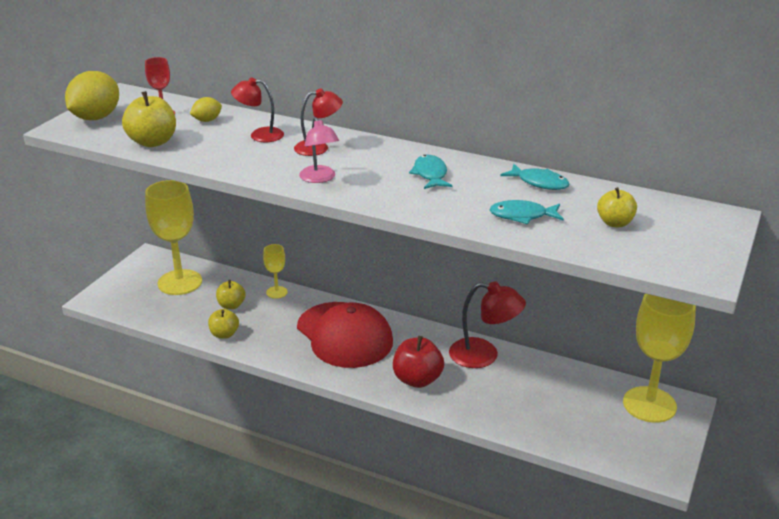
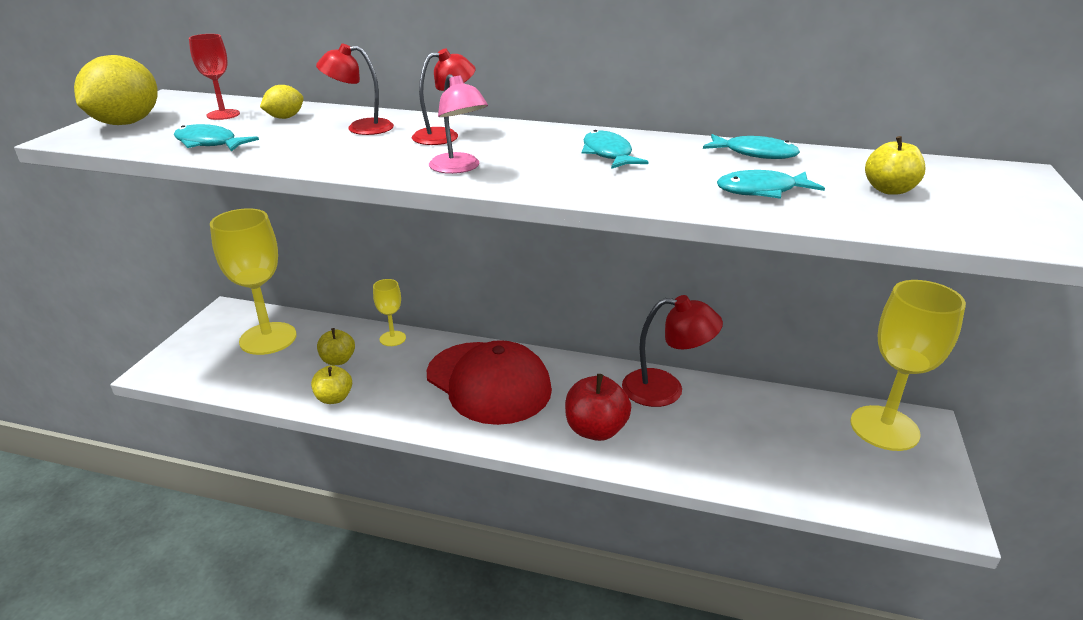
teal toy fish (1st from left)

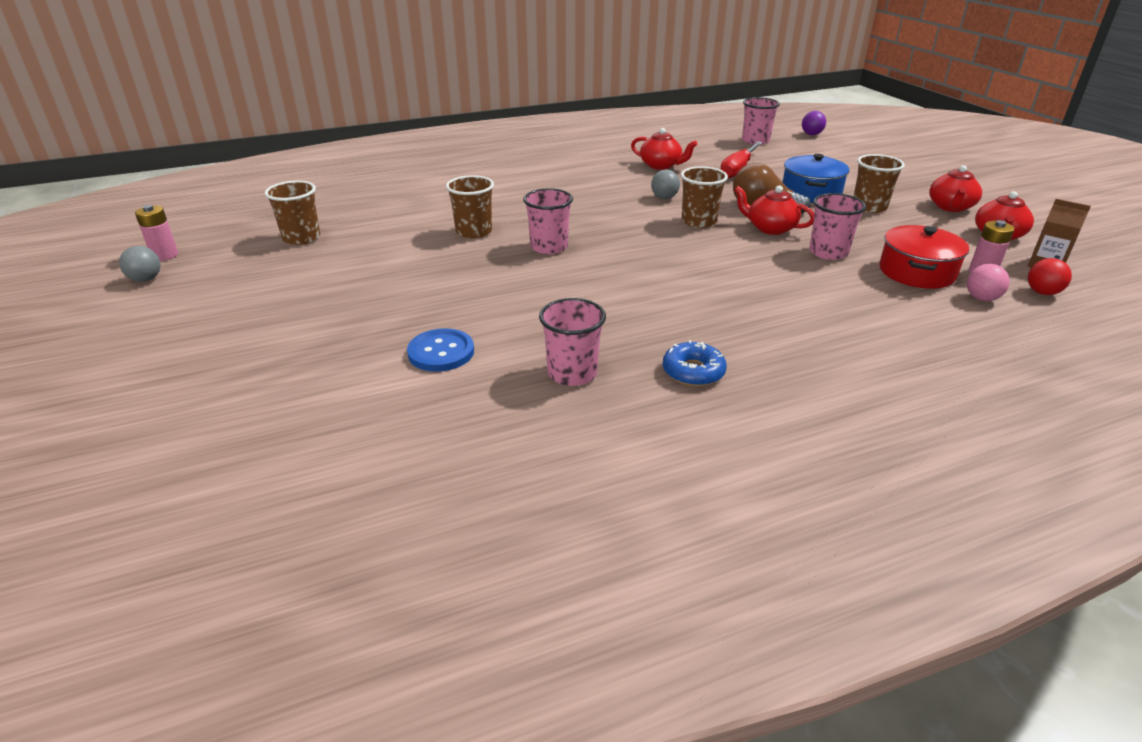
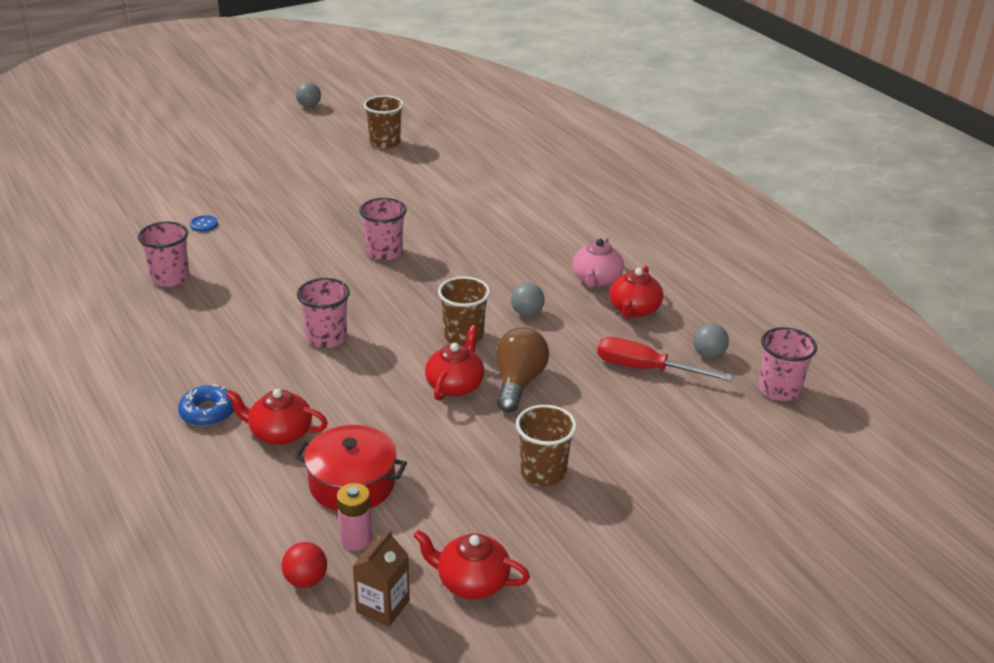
royal purple ball
cobalt stockpot
red teapot (1st from left)
dark brown cup (2nd from left in the first image)
rose-pink cup (2nd from left)
rose-pink battery (1st from left in the first image)
rose-pink ball
cobalt sewing button
cobalt donut
rose-pink teapot
grey ball (3rd from left)

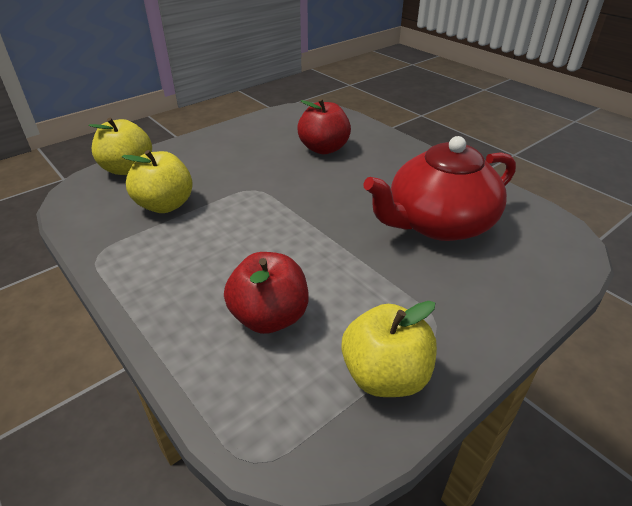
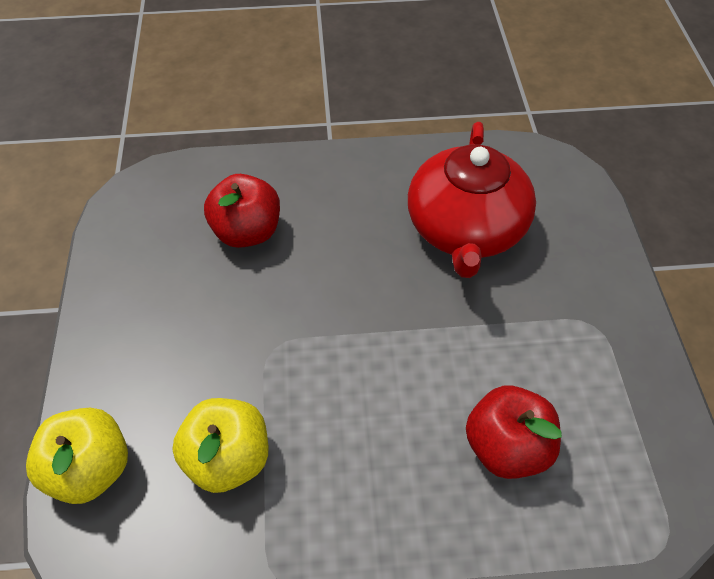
bright yellow apple fruit (3rd from left in the first image)

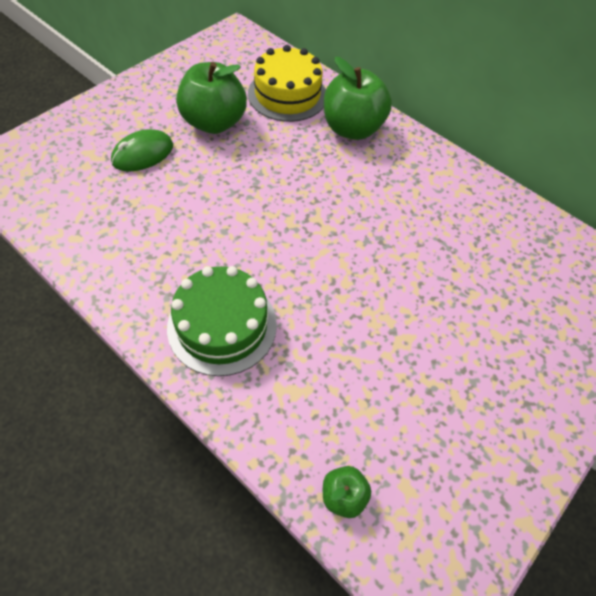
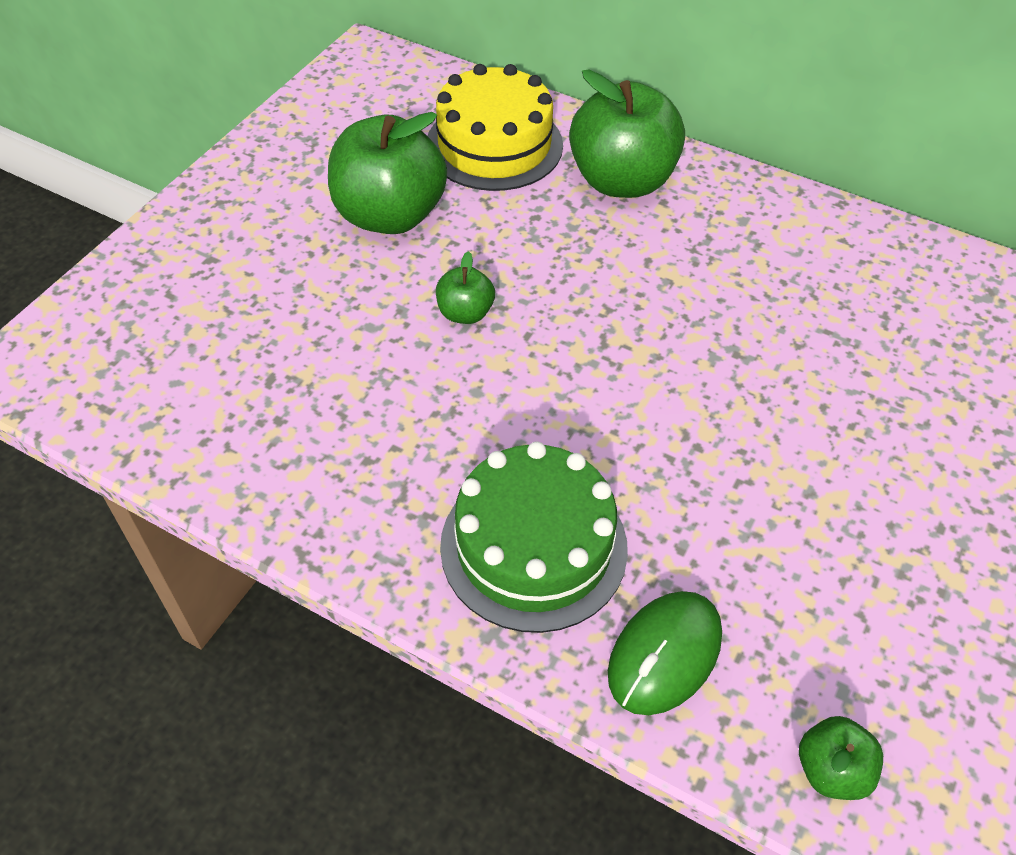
green mouse
green apple fruit (2nd from left)

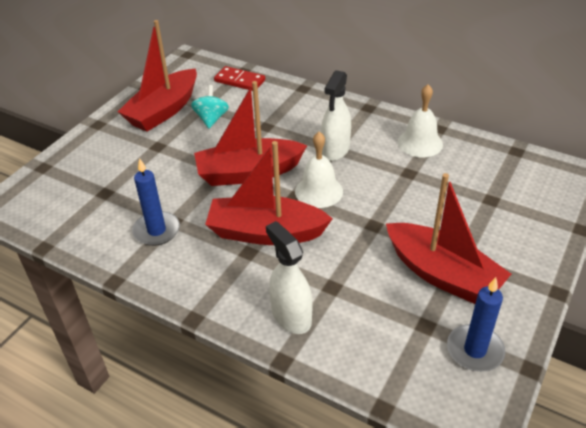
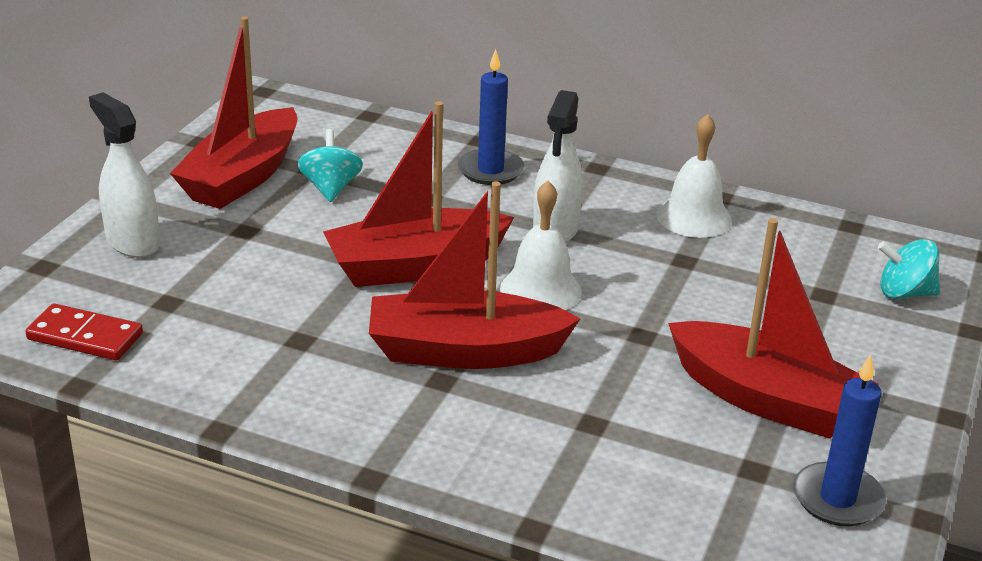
red domino piece
cobalt pillar candle (1st from left)
white spray cleaner (1st from left)
teal spinning top (2nd from left)

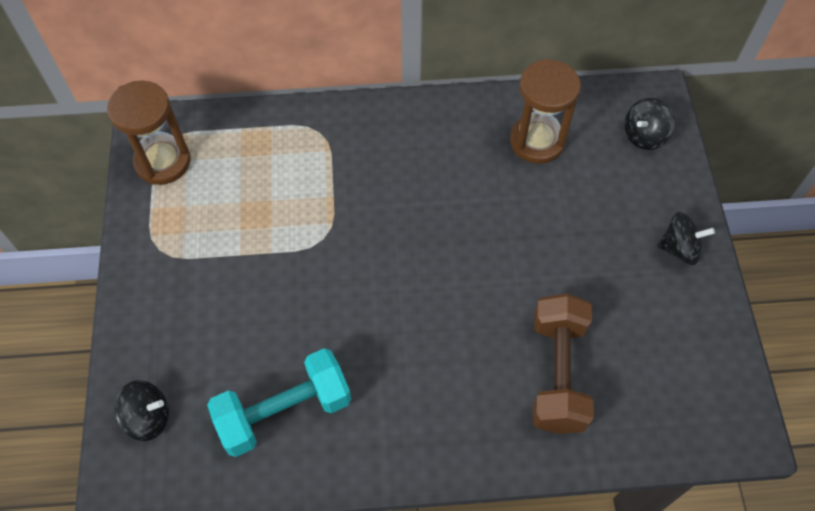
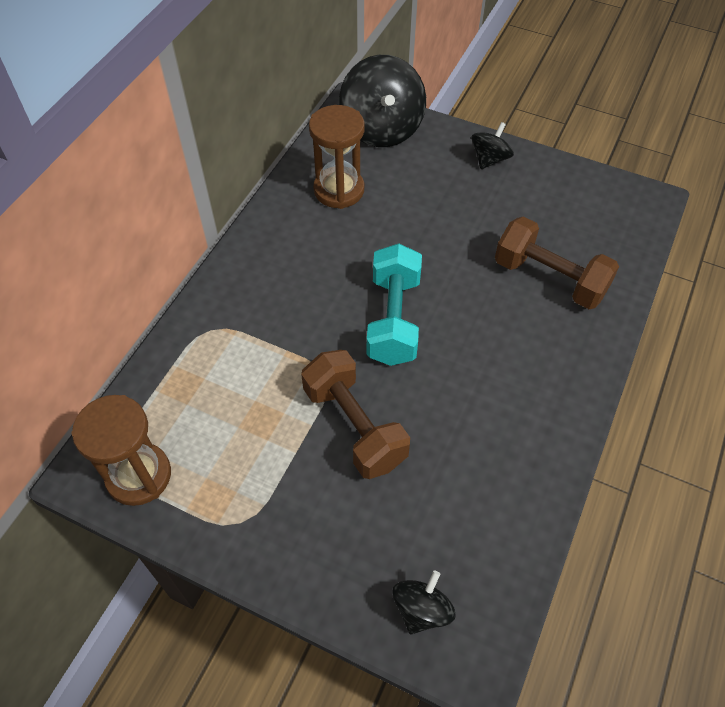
ebony spinning top (1st from left)
teal hand weight
dark brown hand weight (1st from left)

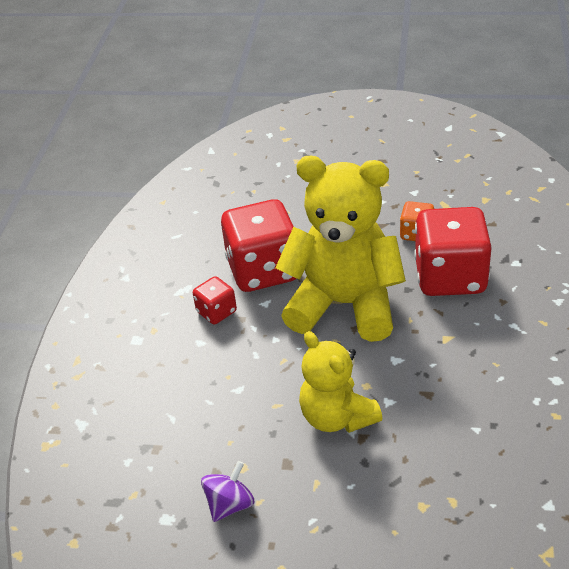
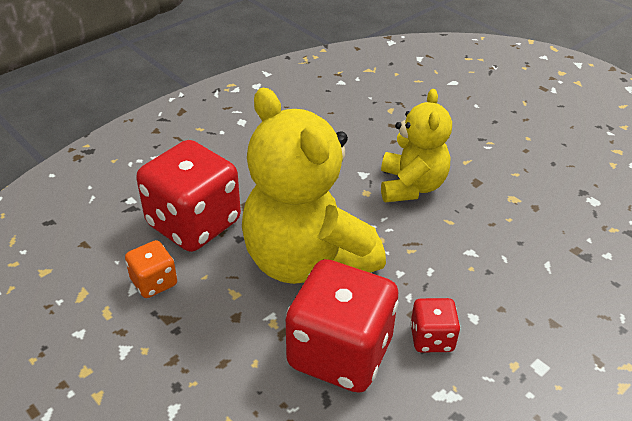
royal purple spinning top

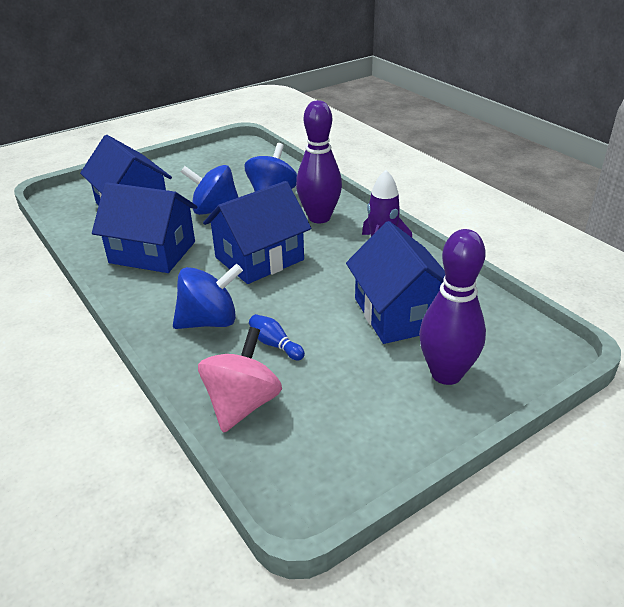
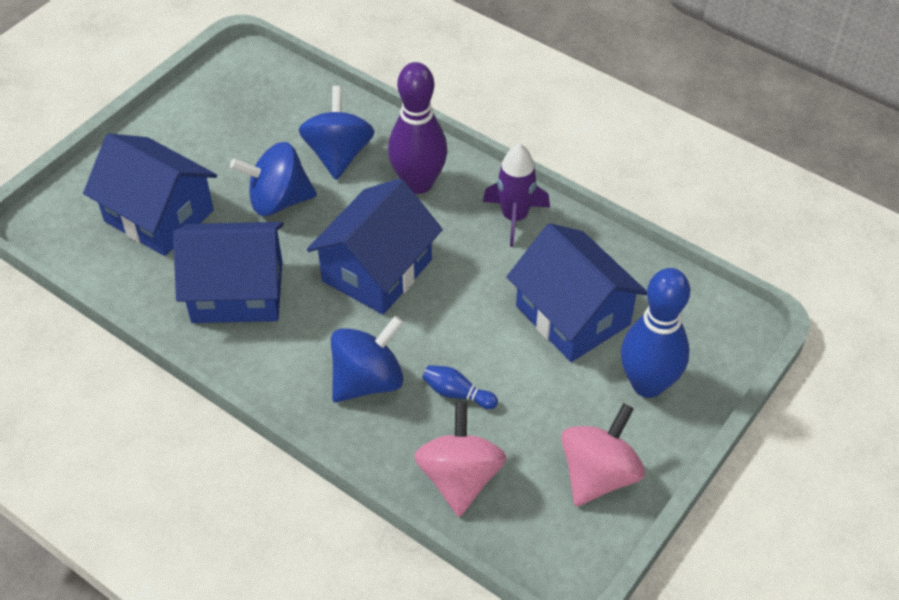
cobalt bowling pin (2nd from left)
rose-pink spinning top (2nd from left)

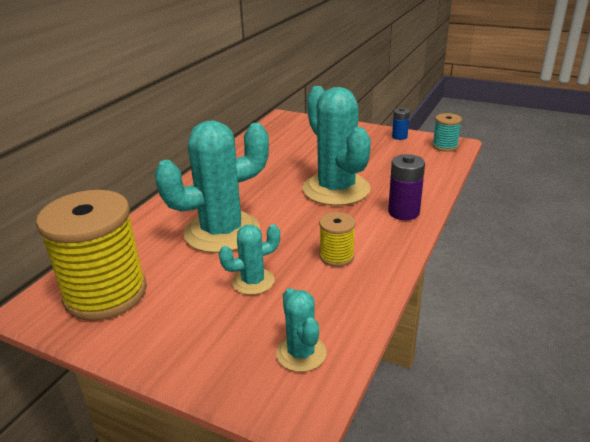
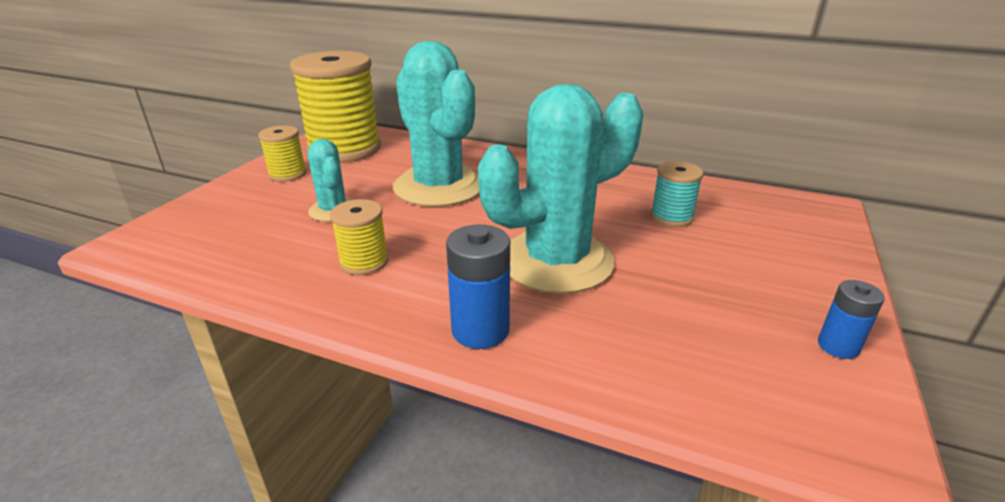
teal reel of thread
cobalt battery (1st from left)
teal prickly plant (3rd from left in the first image)
bright yellow reel of thread (1st from left)

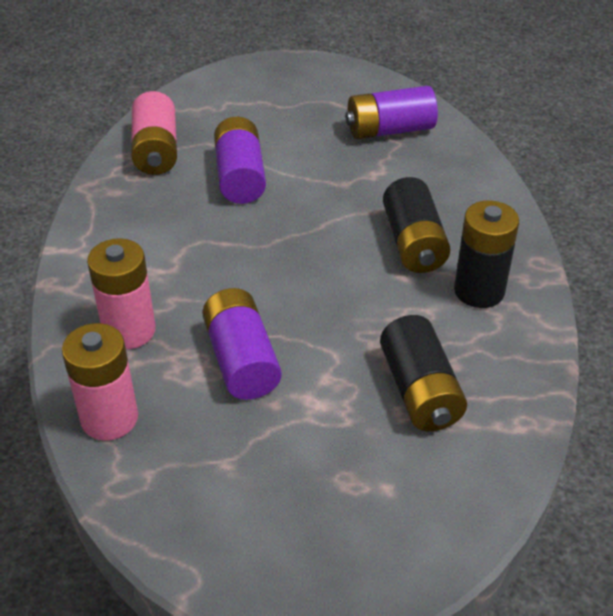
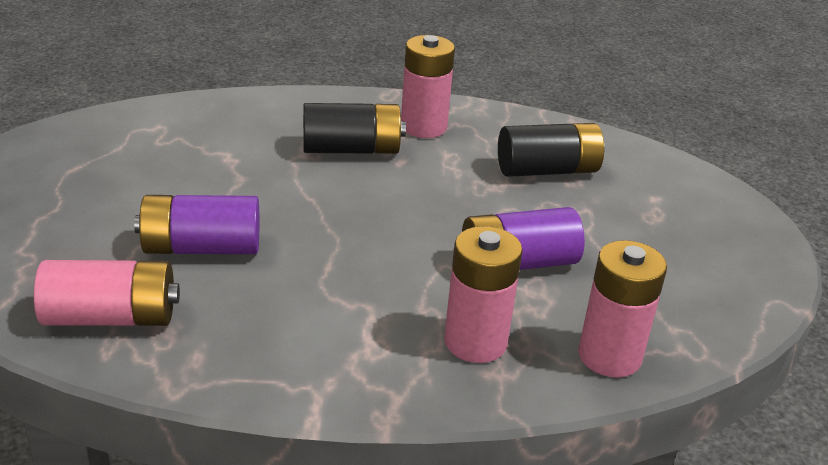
royal purple battery (3rd from left in the first image)
rose-pink battery (2nd from left)

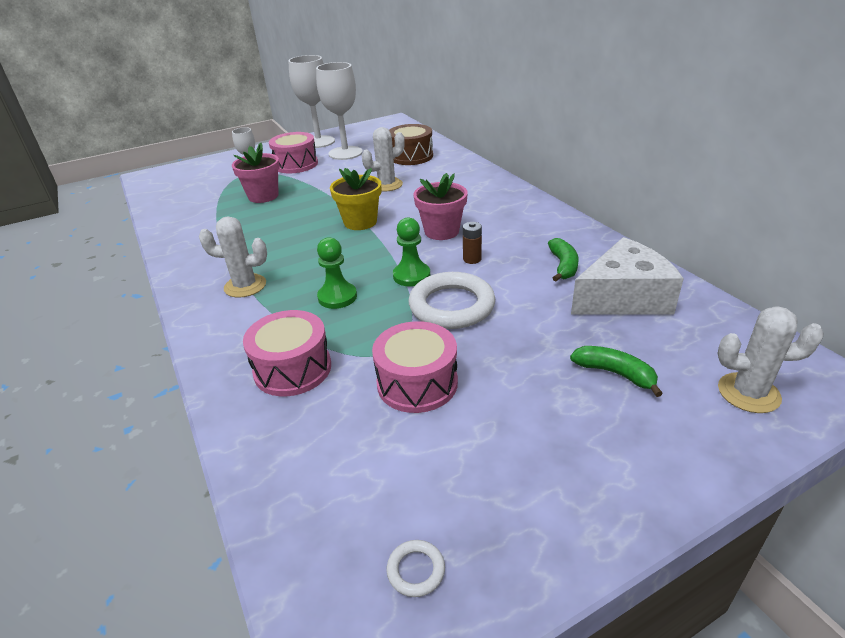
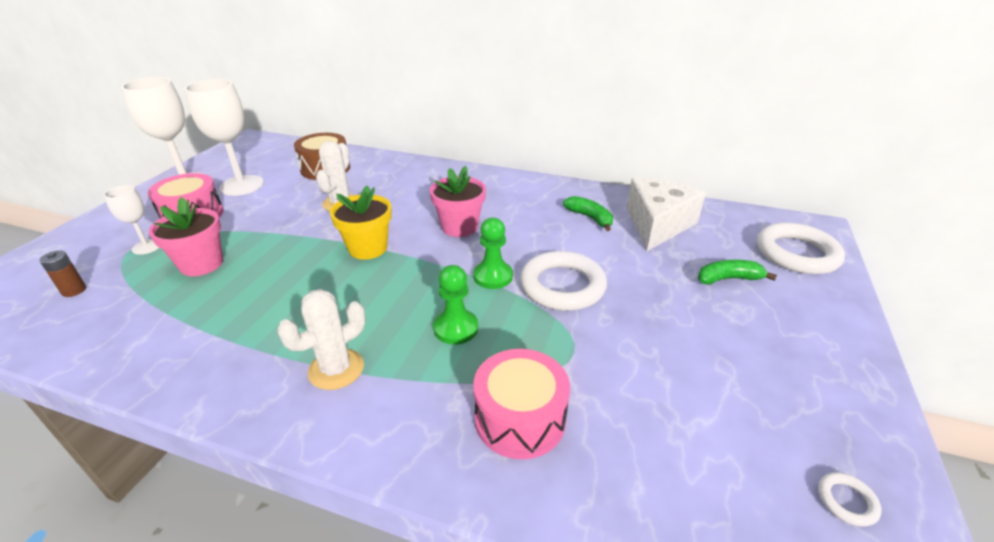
dark brown battery
white ring (2nd from left)
rose-pink toy drum (3rd from left in the first image)

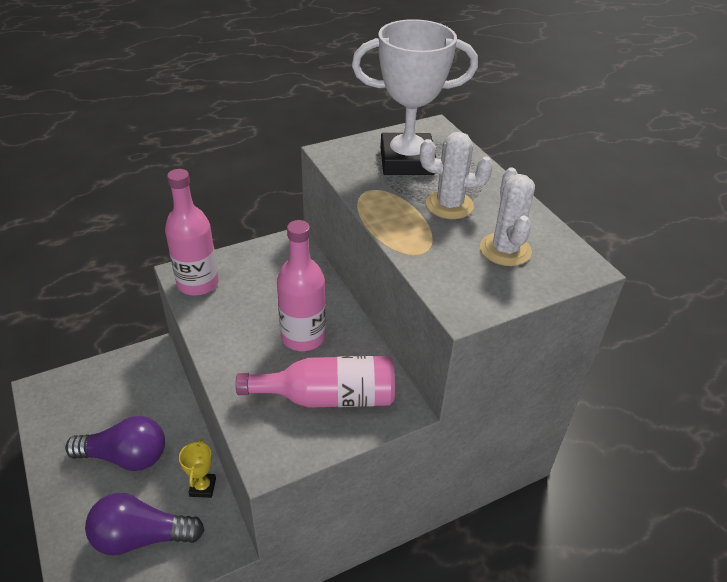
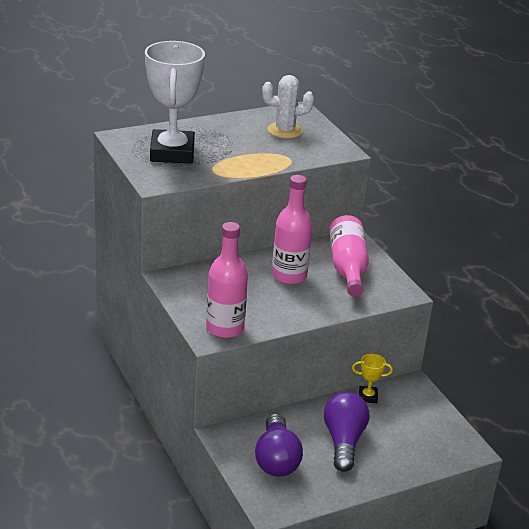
white prickly plant (1st from left in the first image)
royal purple bulb (1st from left)

